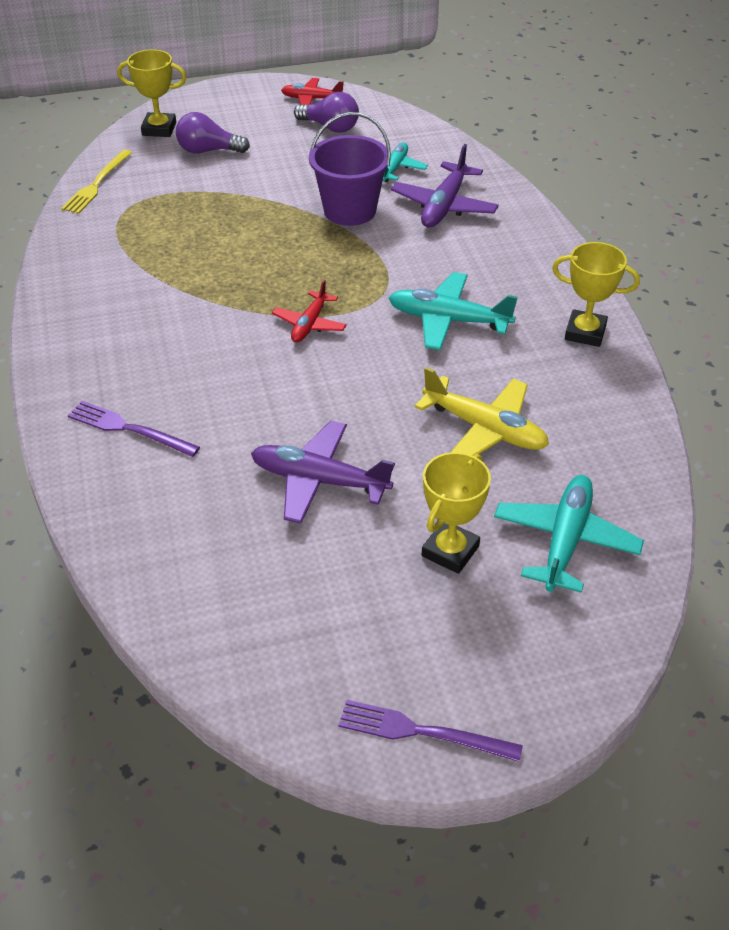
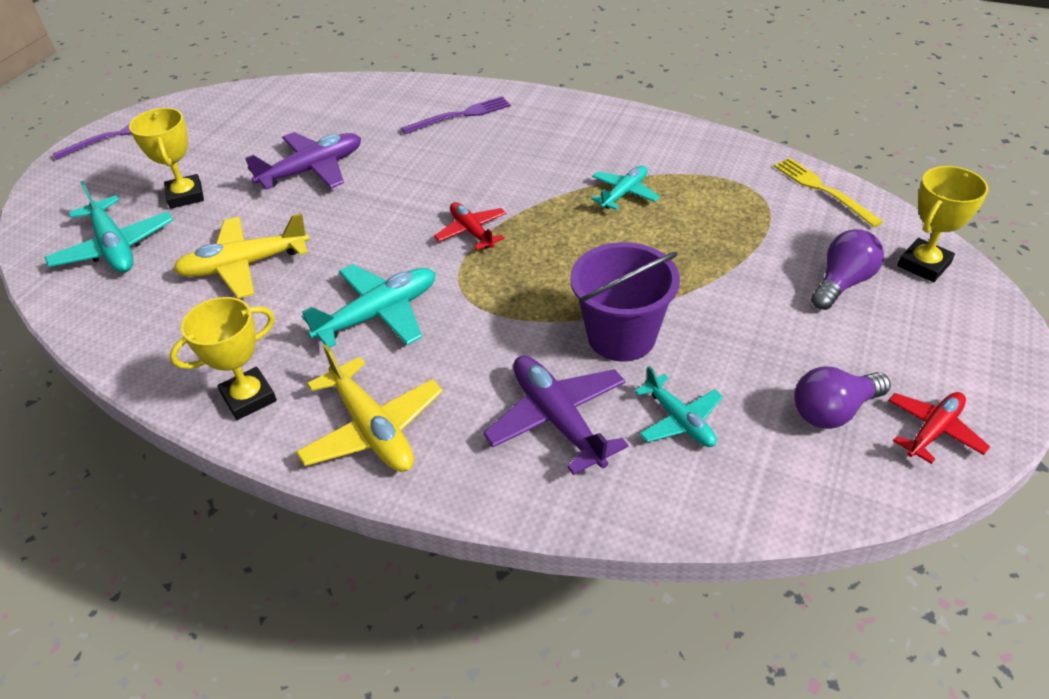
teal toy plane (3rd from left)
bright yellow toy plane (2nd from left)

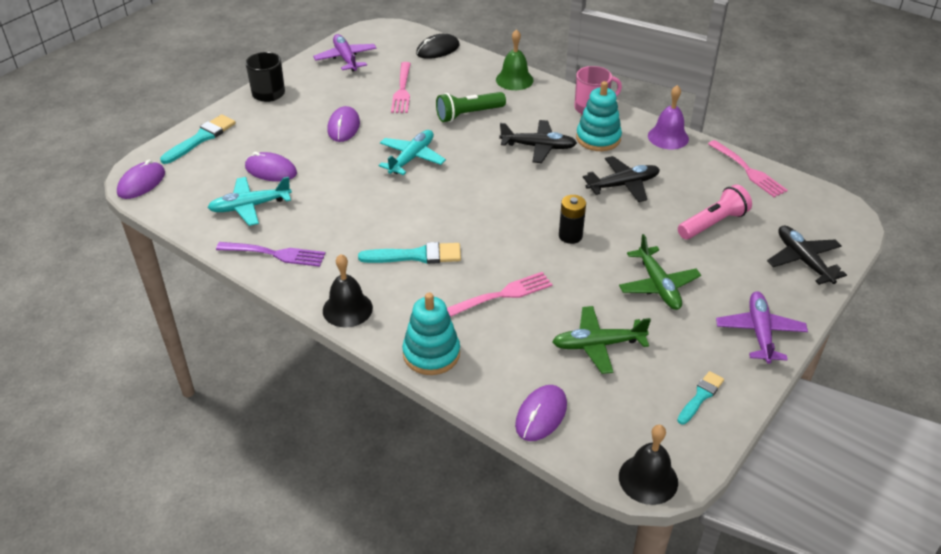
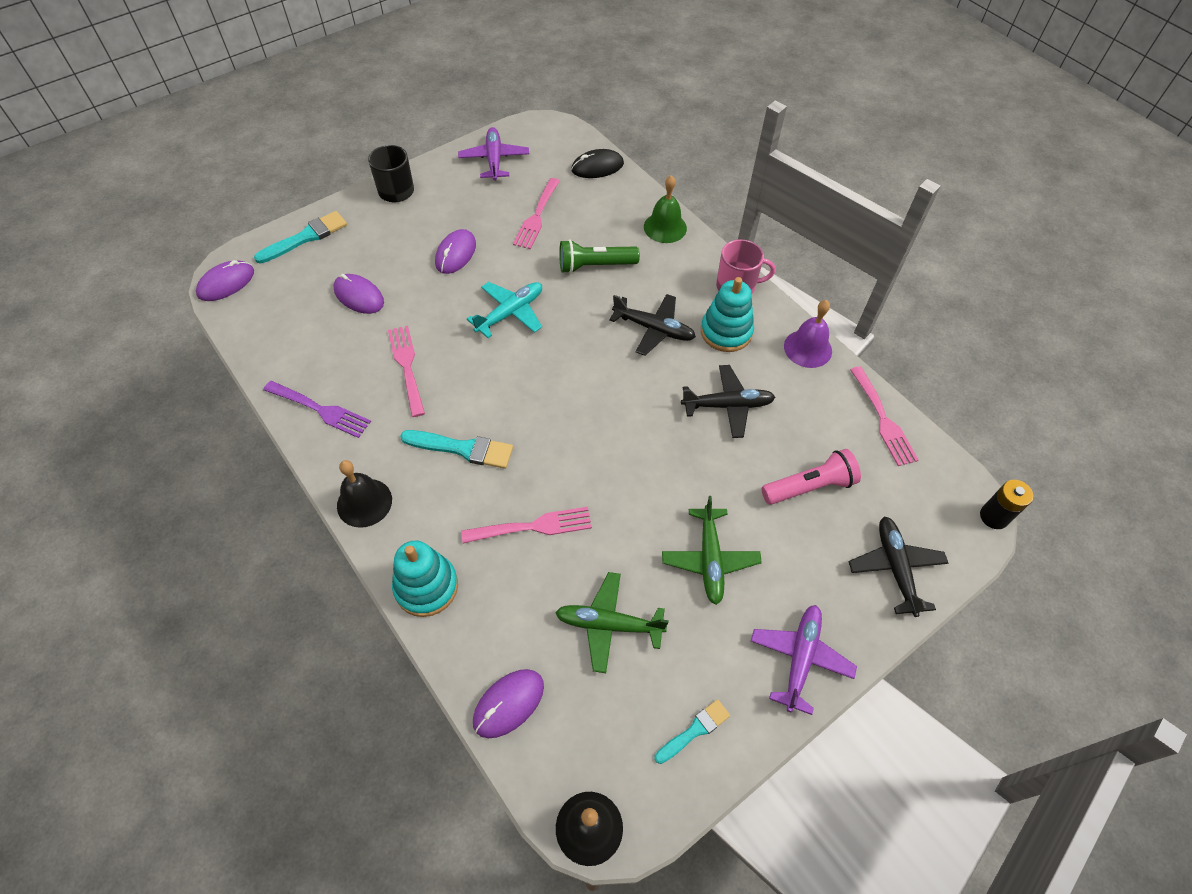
teal toy plane (1st from left in the first image)
ebony battery
rose-pink table fork (1st from left)

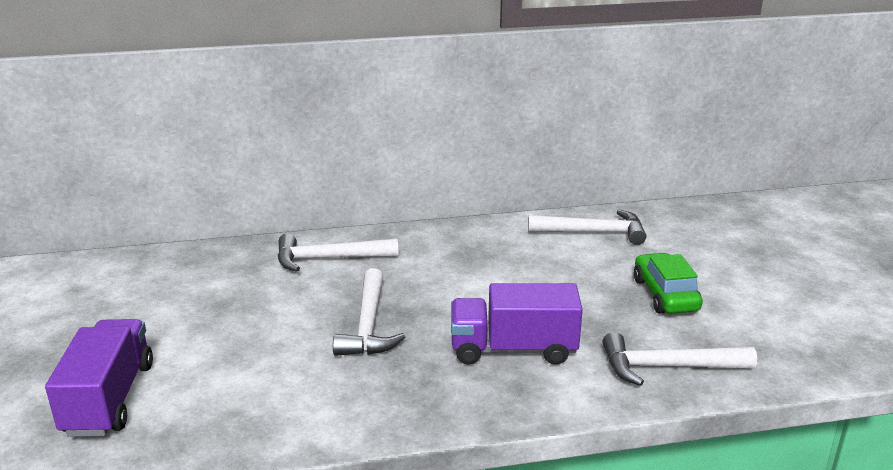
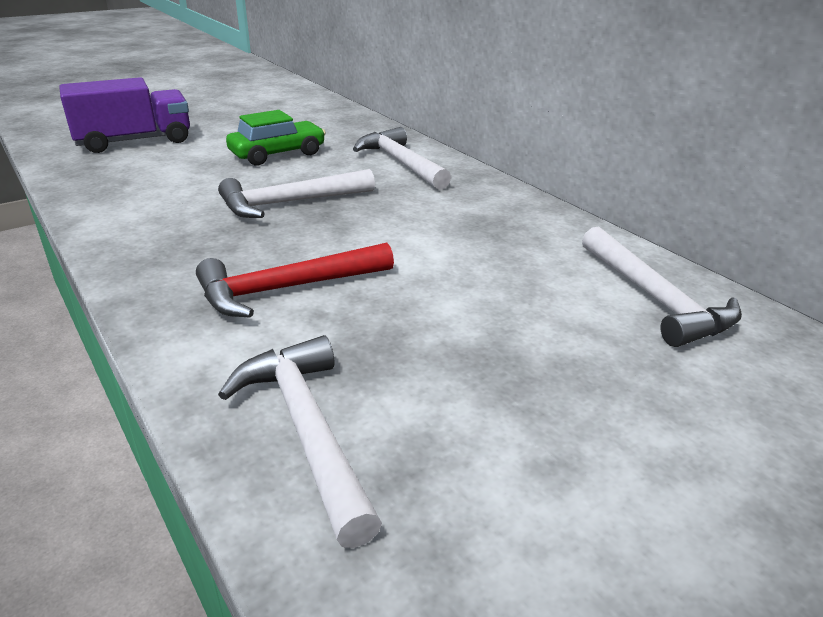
green car
red carpenter's hammer

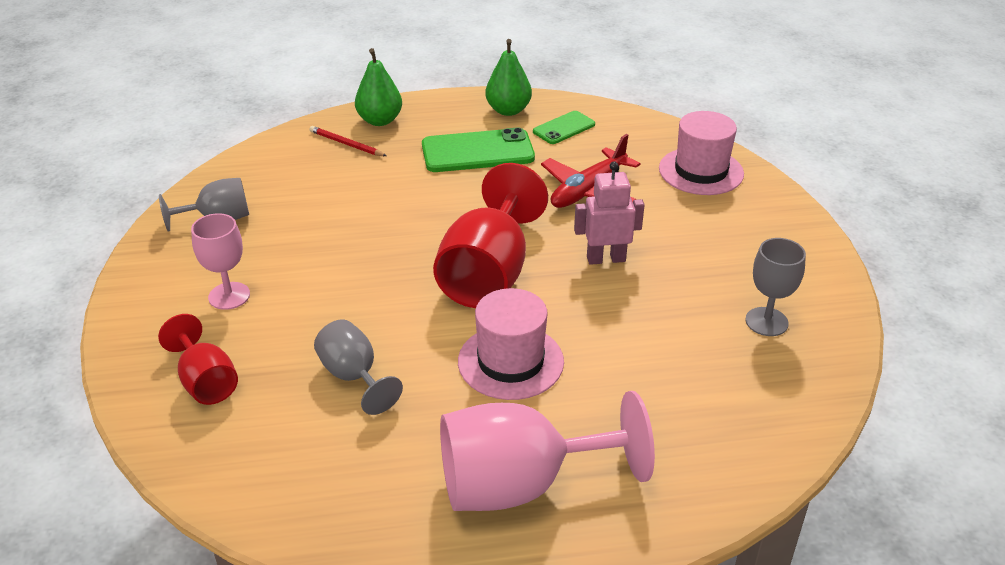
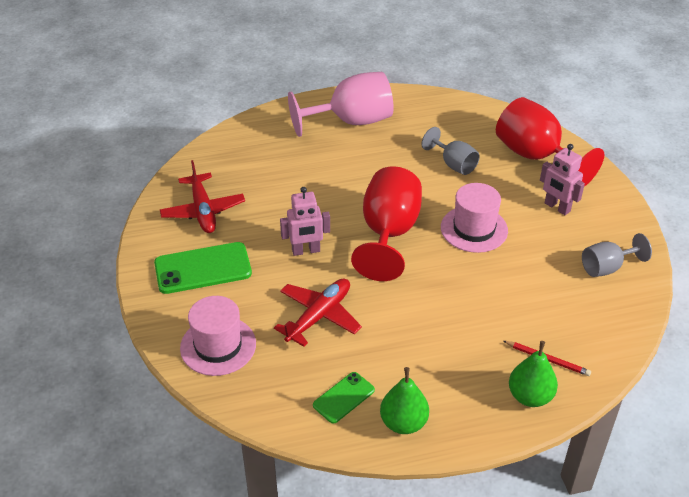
green phone (1st from left)
rose-pink robot (2nd from left)
red toy plane (1st from left)
rose-pink top hat (2nd from left)
red goblet (2nd from left)

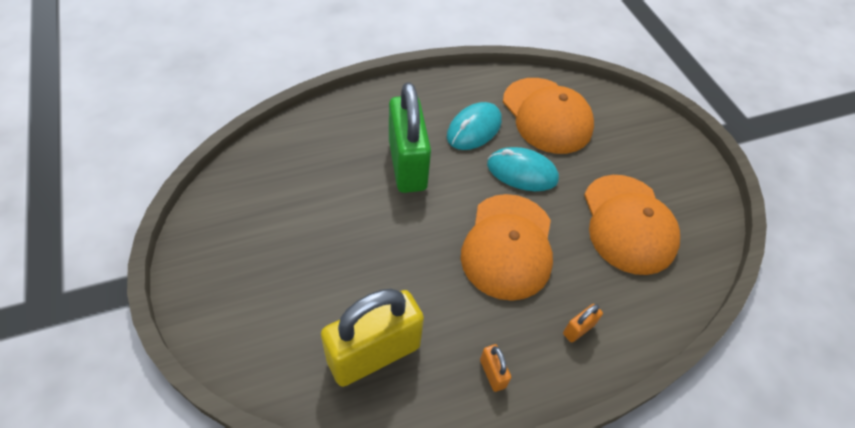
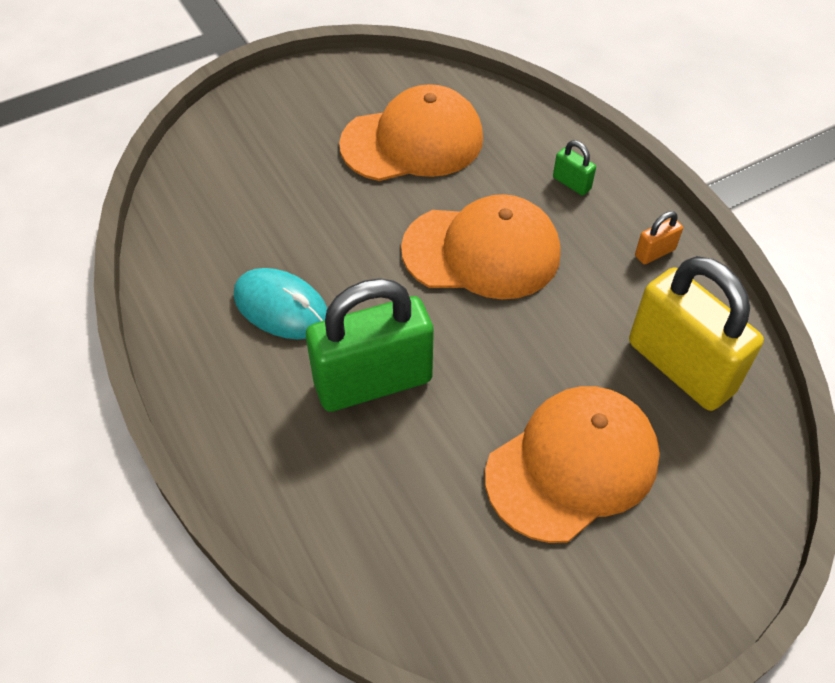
orange-coloured peaked cap (3rd from left)
teal mouse (2nd from left in the first image)
green padlock (2nd from left)

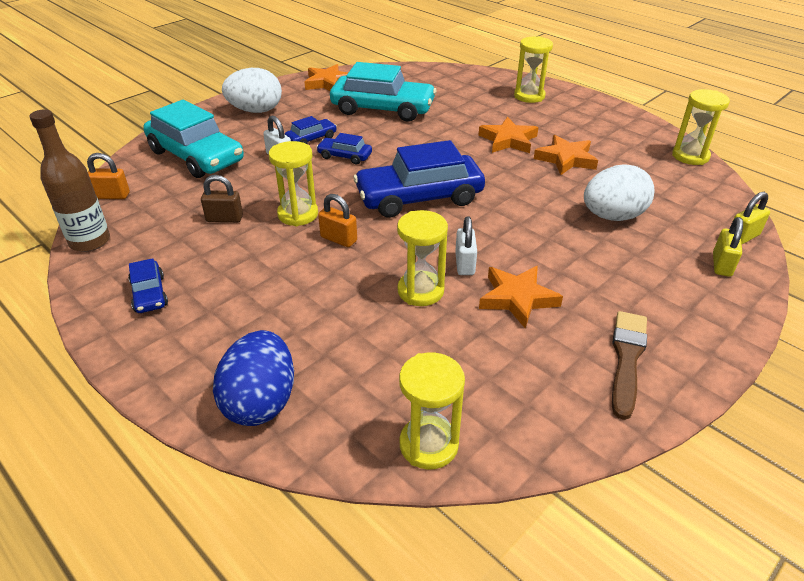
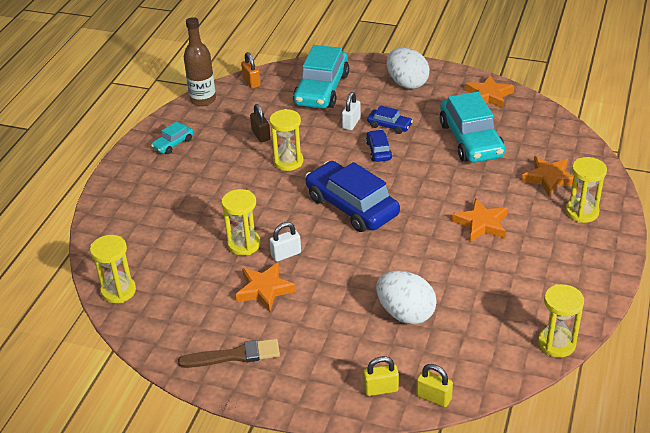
orange-coloured five-pointed star (4th from left)
orange-coloured padlock (2nd from left in the first image)
teal car (1st from left)
cobalt toy egg

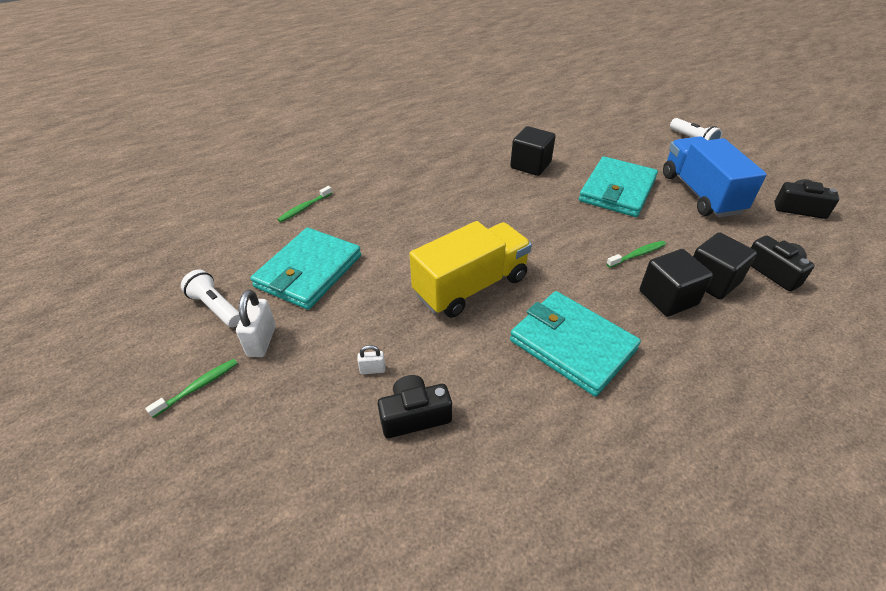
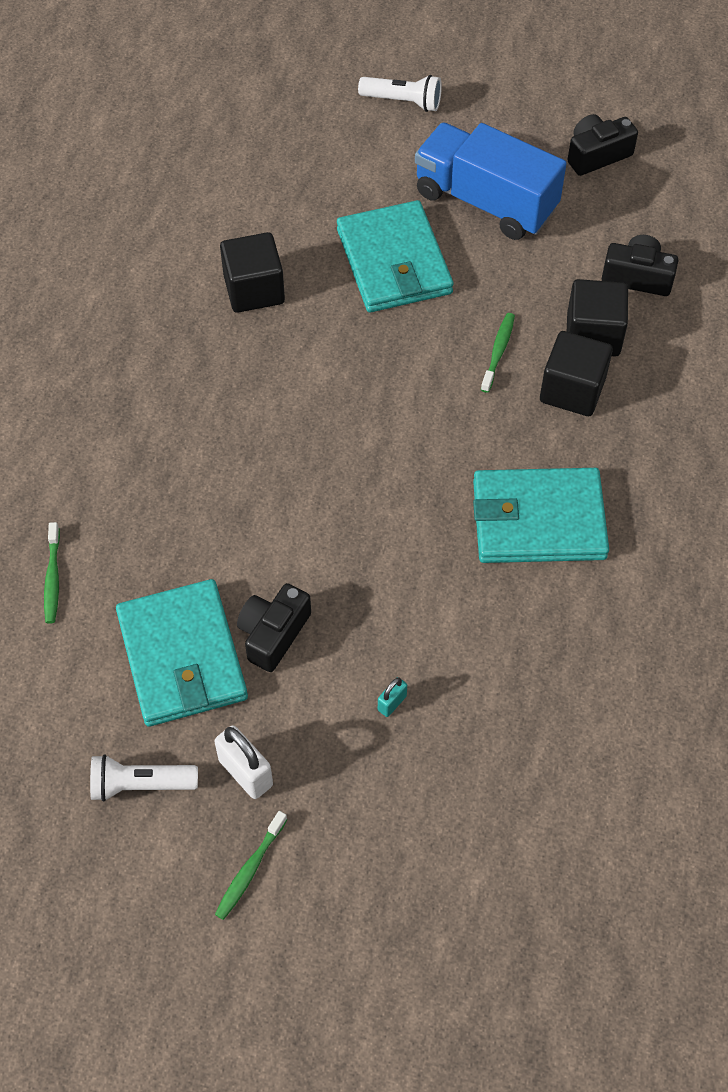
bright yellow toy truck
teal padlock
green tooth brush (2nd from left)
ebony photo camera (1st from left)

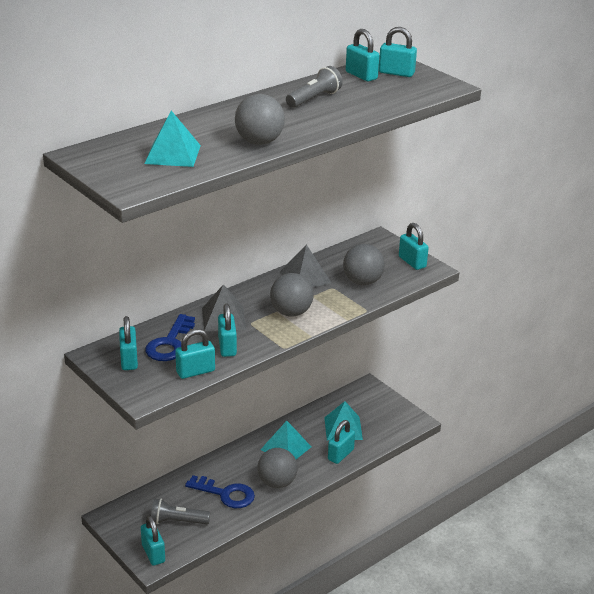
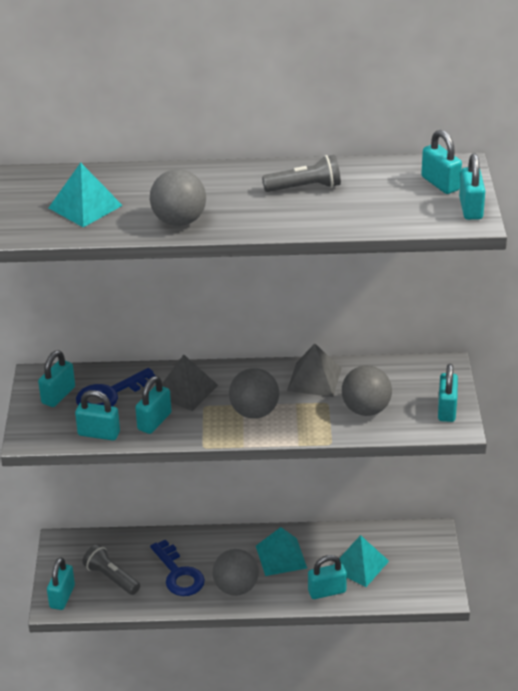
teal padlock (8th from left)

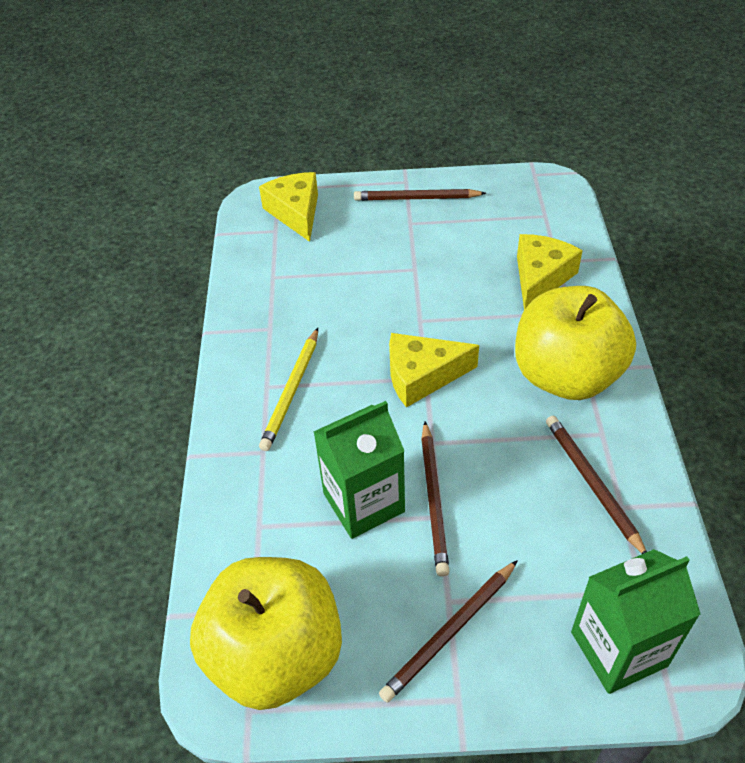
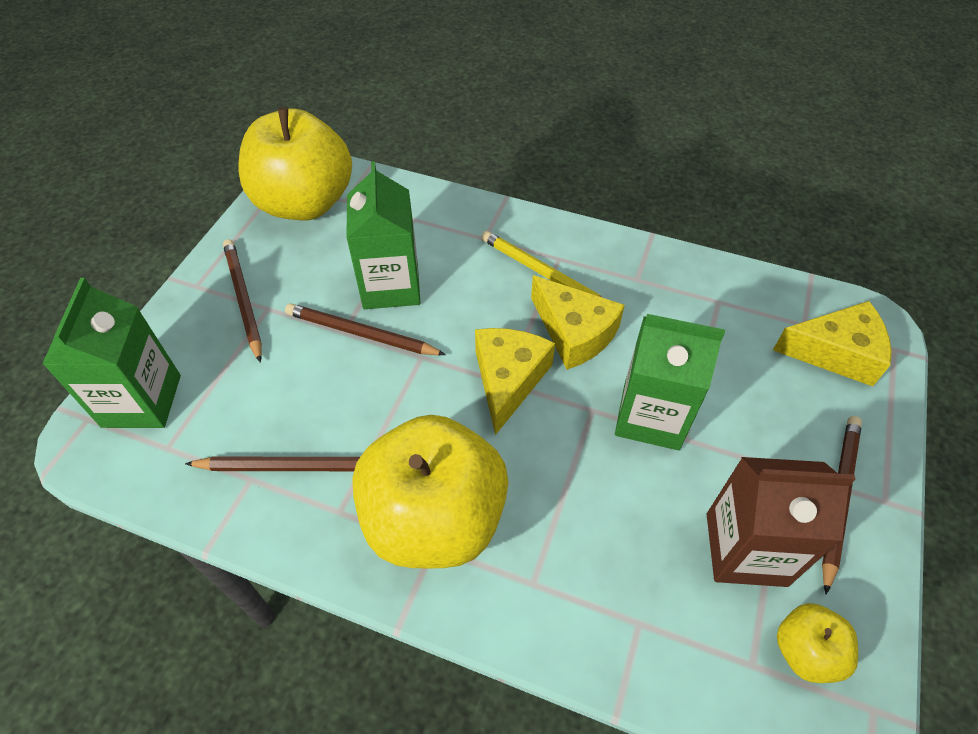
bright yellow cheese wedge (2nd from left)
green carton (3rd from left)
dark brown carton
bright yellow apple fruit (3rd from left)

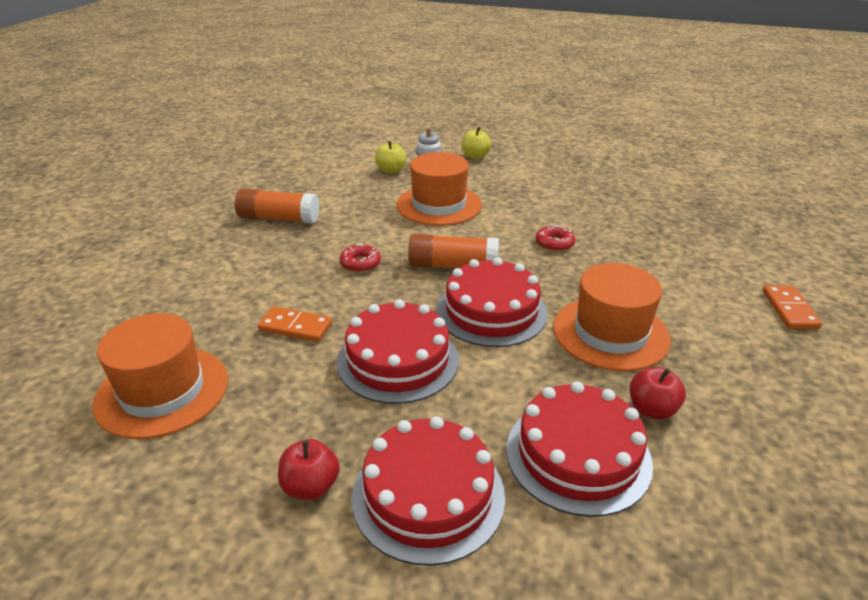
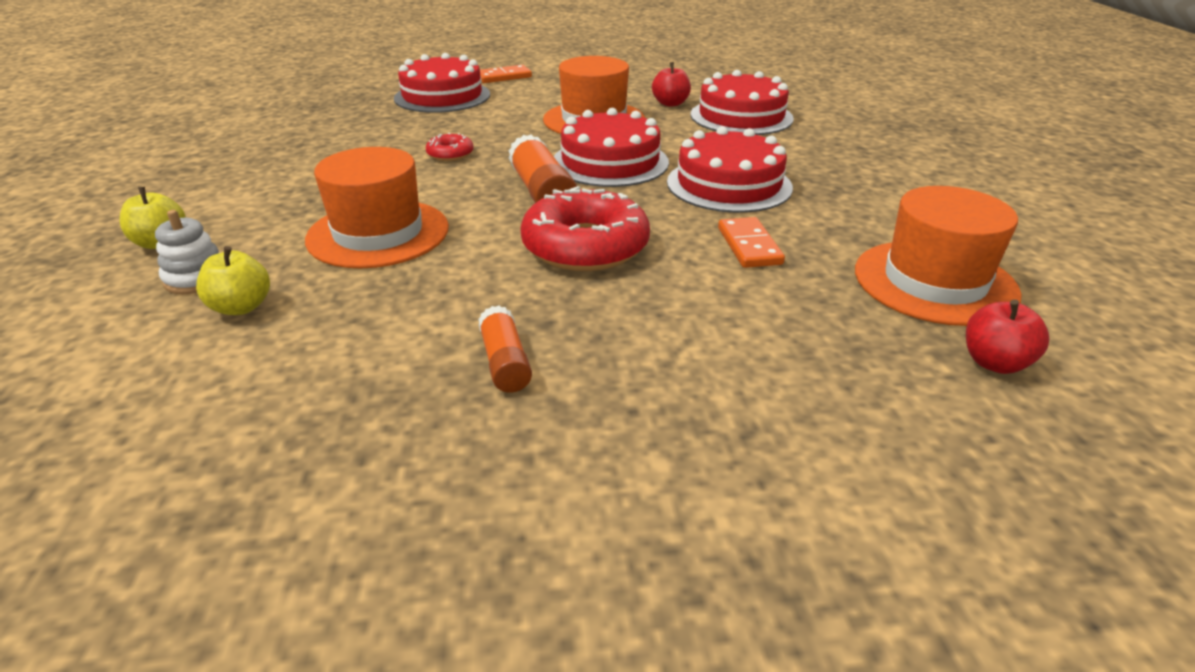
orange-coloured stick of glue (1st from left)
red donut (2nd from left)
red cake (1st from left)
red apple fruit (2nd from left)

